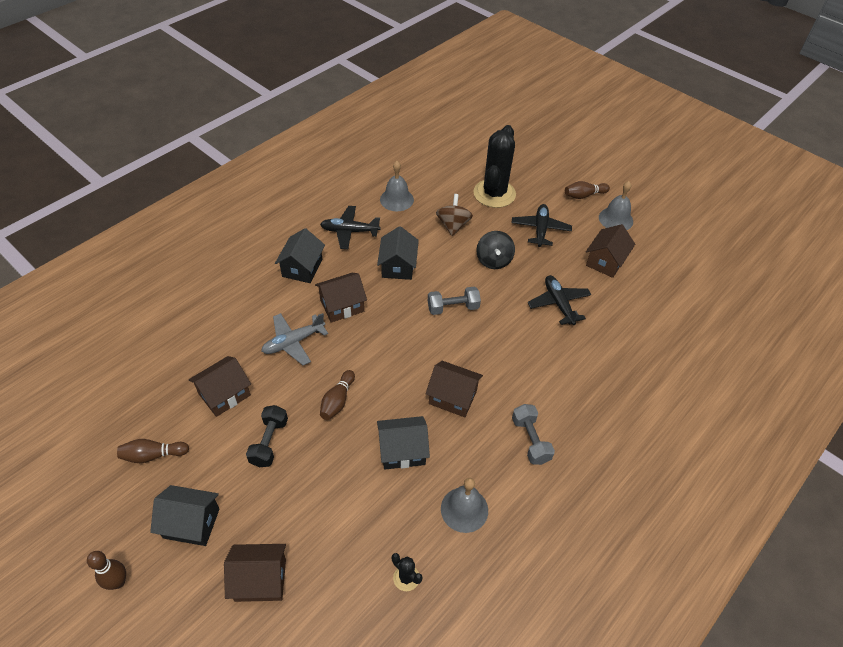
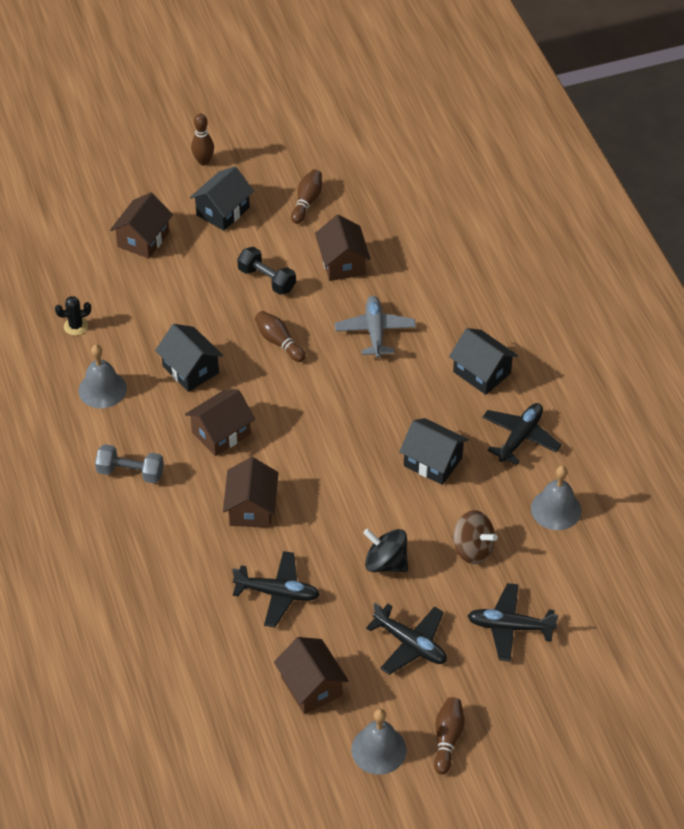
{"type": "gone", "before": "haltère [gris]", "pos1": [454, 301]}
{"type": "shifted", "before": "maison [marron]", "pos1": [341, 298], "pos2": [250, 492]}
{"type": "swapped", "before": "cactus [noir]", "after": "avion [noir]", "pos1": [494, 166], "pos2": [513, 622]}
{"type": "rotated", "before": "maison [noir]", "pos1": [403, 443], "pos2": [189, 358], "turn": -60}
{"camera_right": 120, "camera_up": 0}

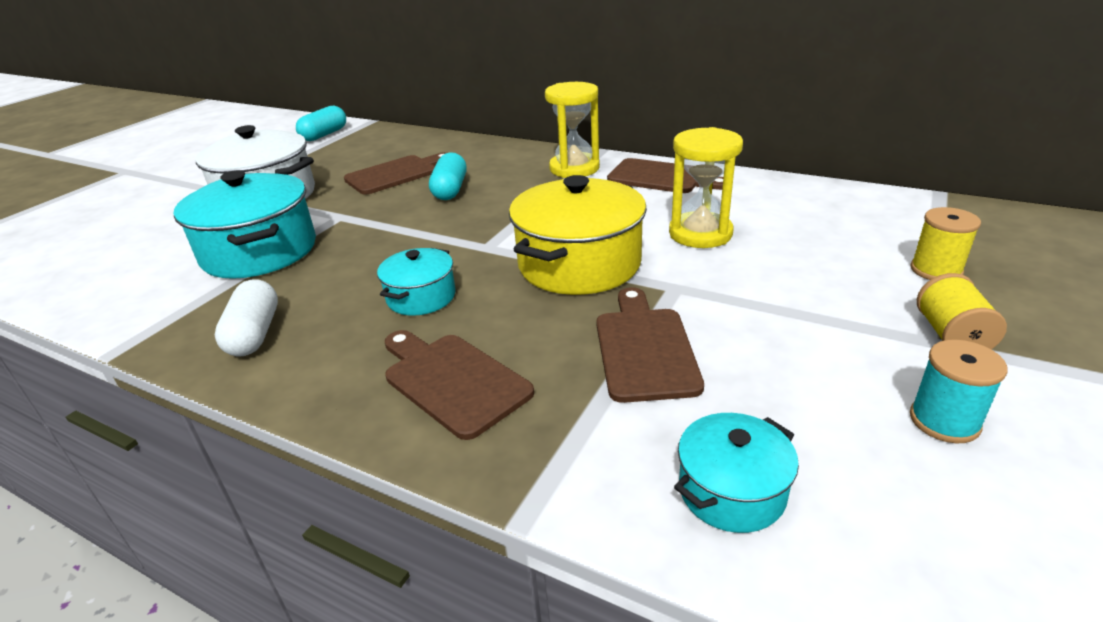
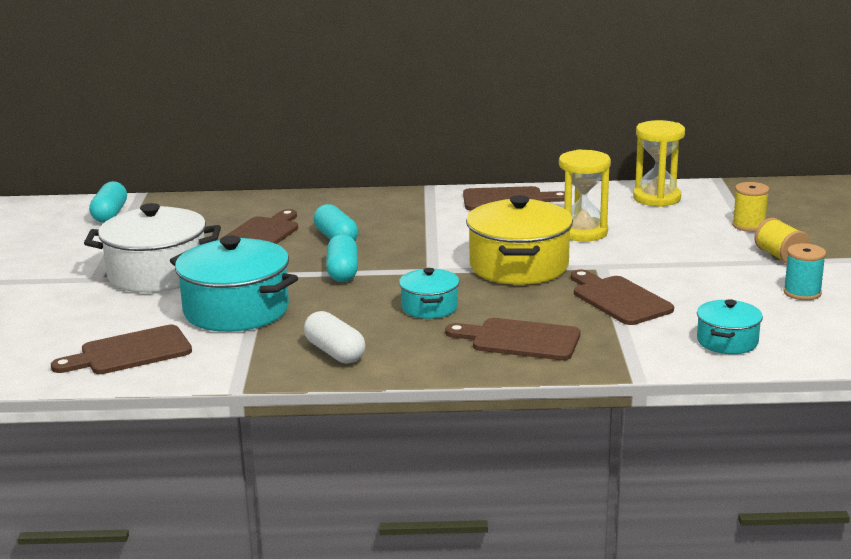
{"type": "new", "after": "planche à découper [marron]", "pos2": [121, 349]}
{"type": "new", "after": "gélule [turquoise]", "pos2": [342, 258]}
{"type": "shifted", "before": "sablier [jaune]", "pos1": [572, 130], "pos2": [659, 163]}
{"camera_right": -30, "camera_up": -10}

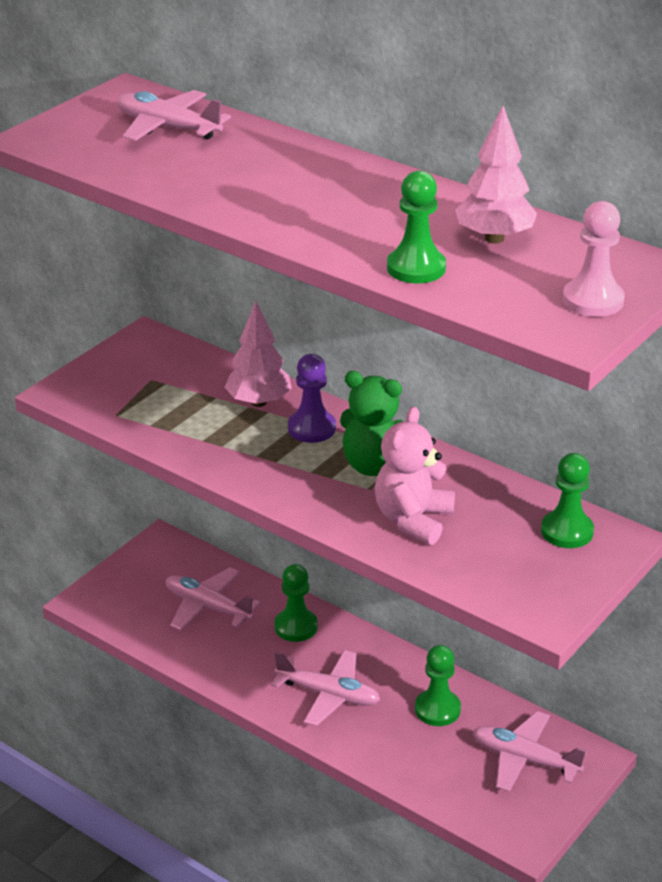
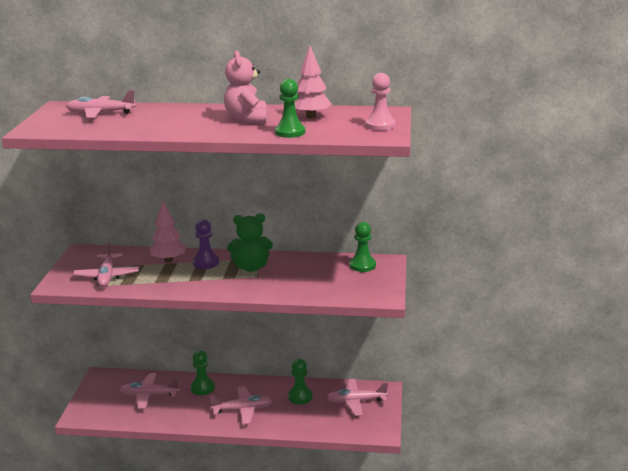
{"type": "new", "after": "avion [rose]", "pos2": [106, 264]}
{"type": "shifted", "before": "ours en peluche [rose]", "pos1": [415, 476], "pos2": [246, 86]}
{"camera_right": -30, "camera_up": -10}

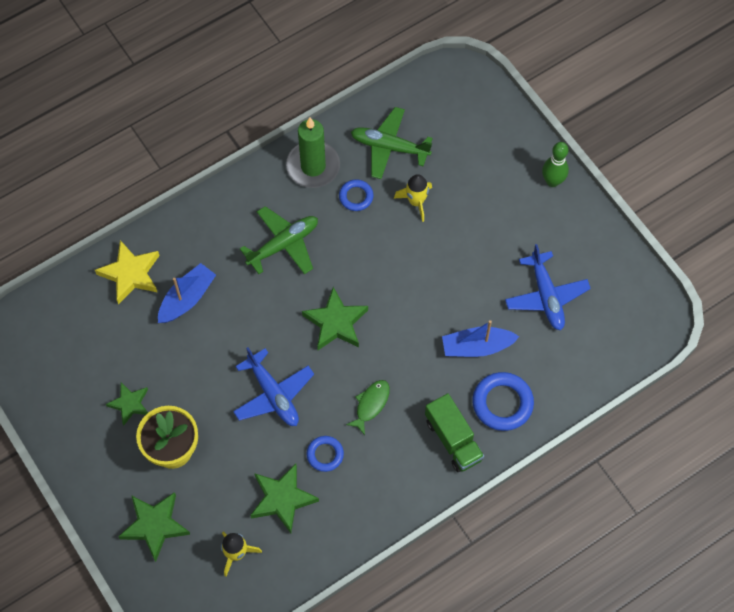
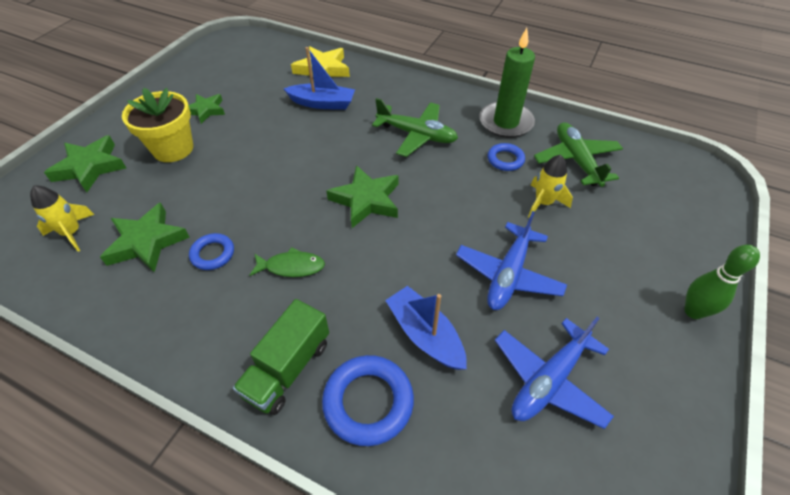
{"type": "shifted", "before": "avion [bleu]", "pos1": [273, 386], "pos2": [511, 260]}
{"camera_right": 60, "camera_up": -15}

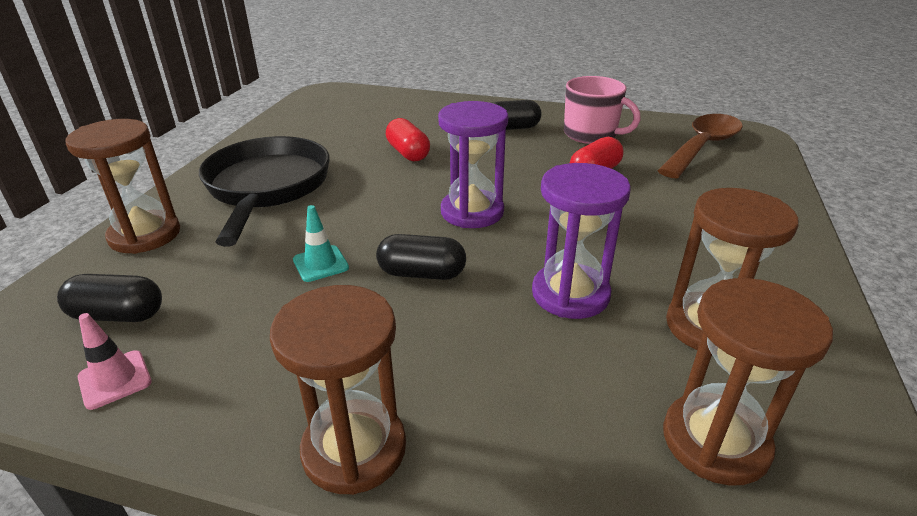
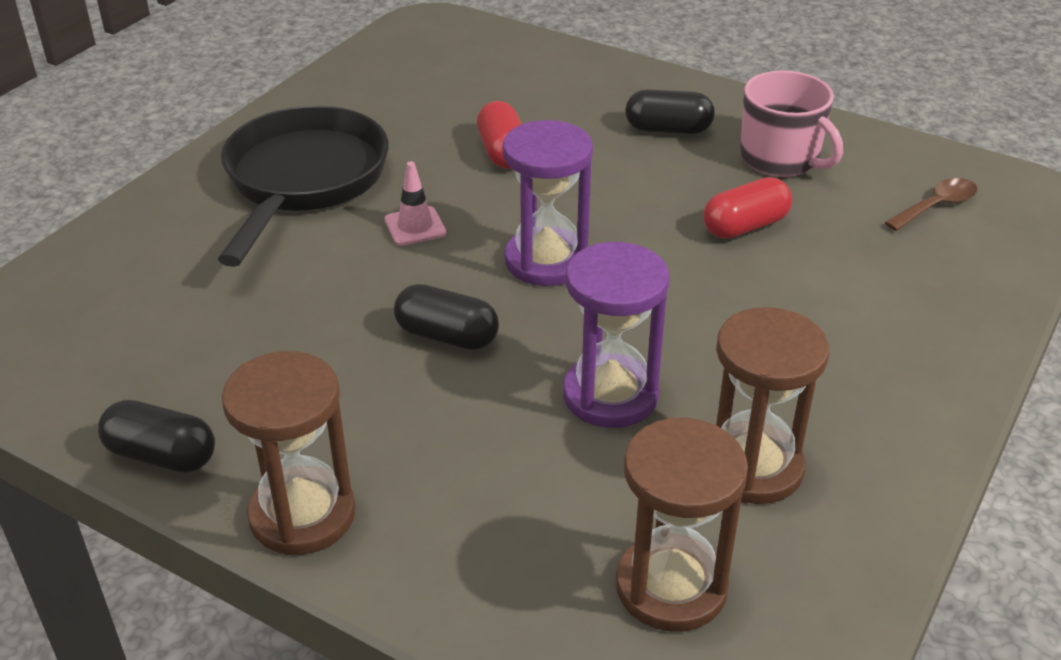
{"type": "gone", "before": "sablier [marron]", "pos1": [123, 186]}
{"type": "gone", "before": "cône de chantier [turquoise]", "pos1": [321, 243]}
{"type": "shifted", "before": "gélule [noir]", "pos1": [109, 298], "pos2": [156, 436]}
{"type": "shifted", "before": "cône de chantier [rose]", "pos1": [115, 361], "pos2": [415, 203]}
{"type": "scaled", "before": "cuillère [marron]", "pos1": [700, 146], "pos2": [931, 204], "scale": 0.52}
{"camera_right": 15, "camera_up": 5}

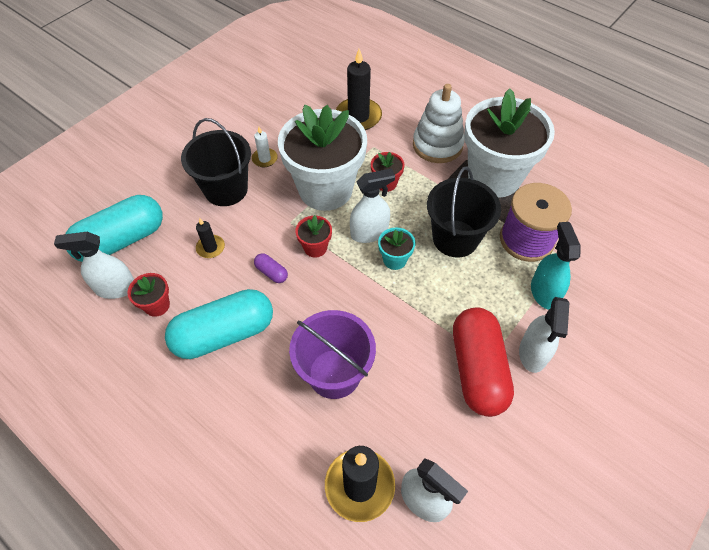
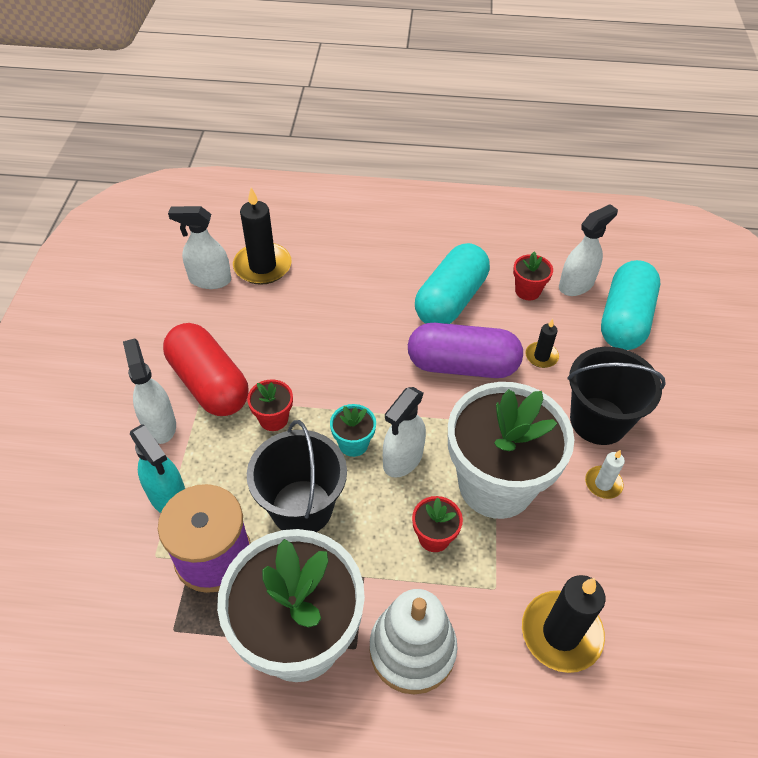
{"type": "gone", "before": "seau [violet]", "pos1": [332, 354]}
{"type": "shifted", "before": "pot de fleurs [rouge]", "pos1": [313, 236], "pos2": [270, 405]}
{"type": "scaled", "before": "gélule [violet]", "pos1": [271, 268], "pos2": [465, 350], "scale": 2.47}
{"camera_right": 145, "camera_up": -5}

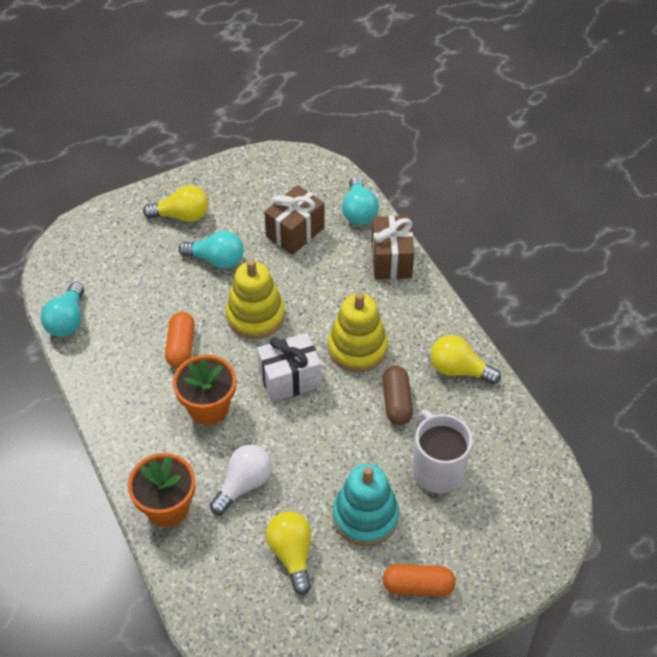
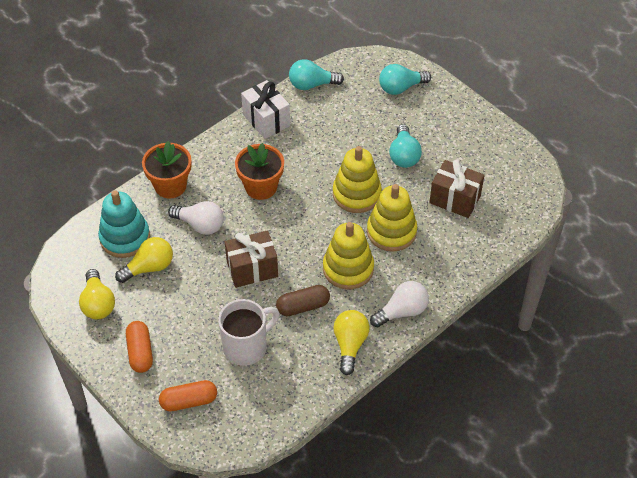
{"type": "new", "after": "jouet à empiler [jaune]", "pos2": [392, 218]}
{"type": "new", "after": "ampoule [blanc]", "pos2": [399, 304]}
{"type": "shifted", "before": "ampoule [jaune]", "pos1": [175, 203], "pos2": [97, 294]}
{"type": "shifted", "before": "gélule [orange]", "pos1": [180, 340], "pos2": [188, 395]}
{"type": "shifted", "before": "cadeau [blanc]", "pos1": [289, 367], "pos2": [265, 109]}
{"type": "shifted", "before": "jouet à empiler [turquoise]", "pos1": [366, 505], "pos2": [124, 224]}
{"type": "shifted", "before": "ampoule [turquoise]", "pos1": [360, 201], "pos2": [405, 79]}
{"type": "shifted", "before": "cadeau [marron]", "pos1": [393, 247], "pos2": [251, 259]}
{"camera_right": 75, "camera_up": 0}

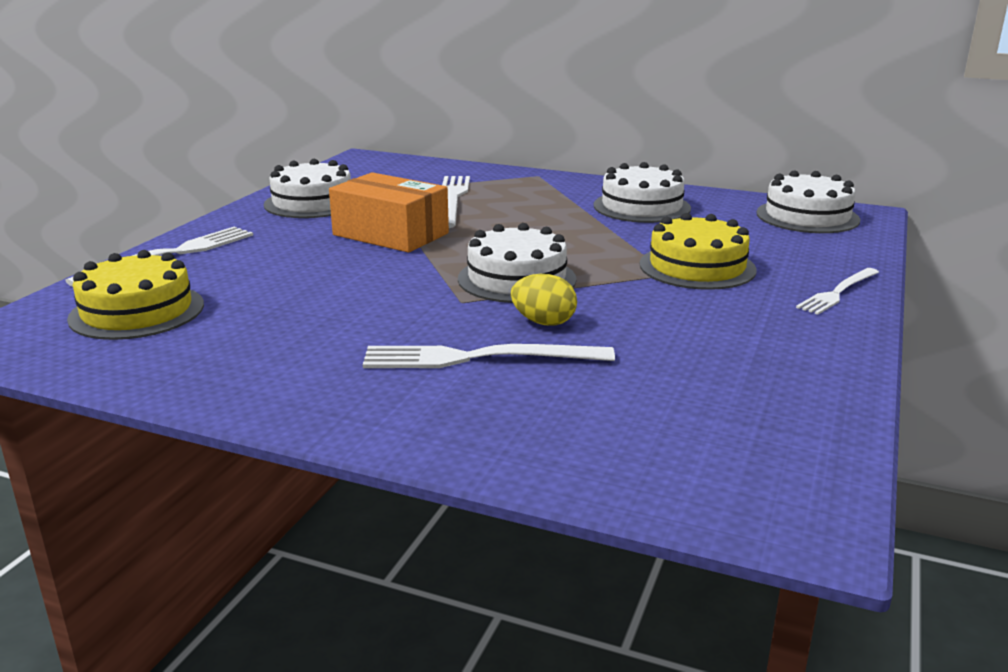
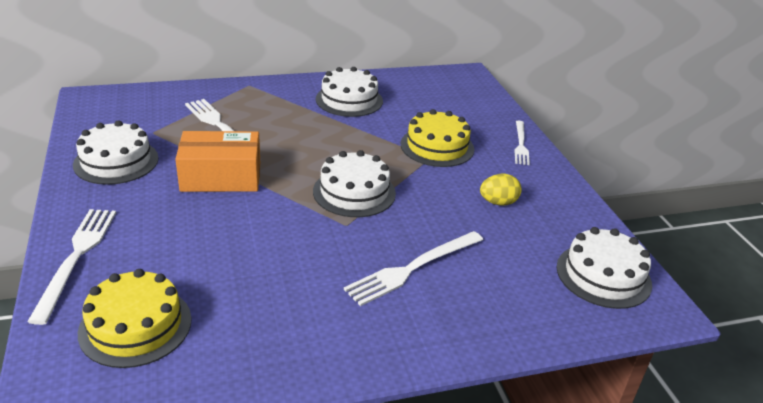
{"type": "shifted", "before": "œuf [jaune]", "pos1": [544, 300], "pos2": [500, 190]}
{"type": "shifted", "before": "gâteau [blanc]", "pos1": [808, 201], "pos2": [604, 268]}
{"camera_right": -40, "camera_up": 10}

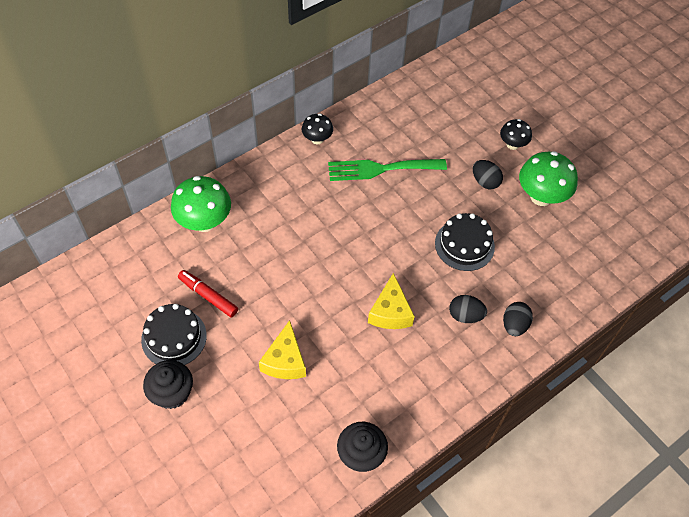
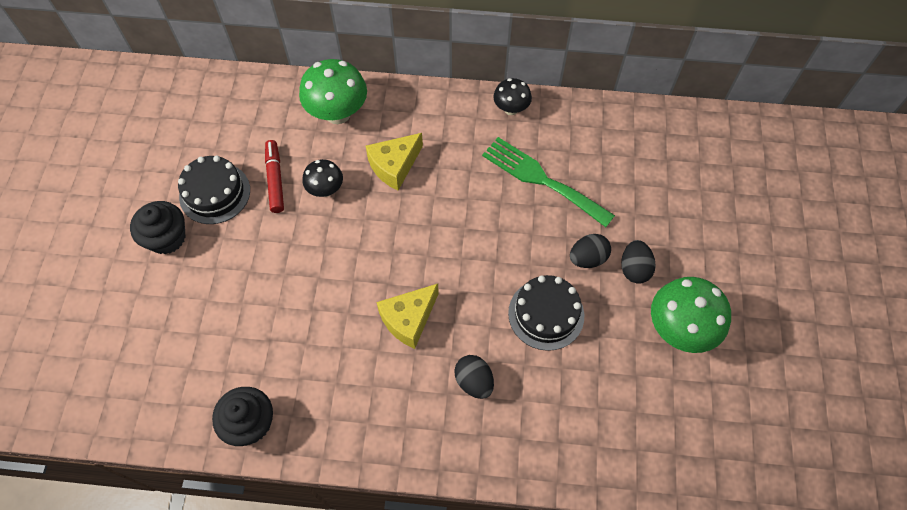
{"type": "shifted", "before": "fromage [jaune]", "pos1": [282, 349], "pos2": [394, 161]}
{"type": "shifted", "before": "champignon [noir]", "pos1": [516, 134], "pos2": [322, 178]}
{"type": "shifted", "before": "œuf [noir]", "pos1": [518, 319], "pos2": [590, 251]}
{"camera_right": 45, "camera_up": 5}

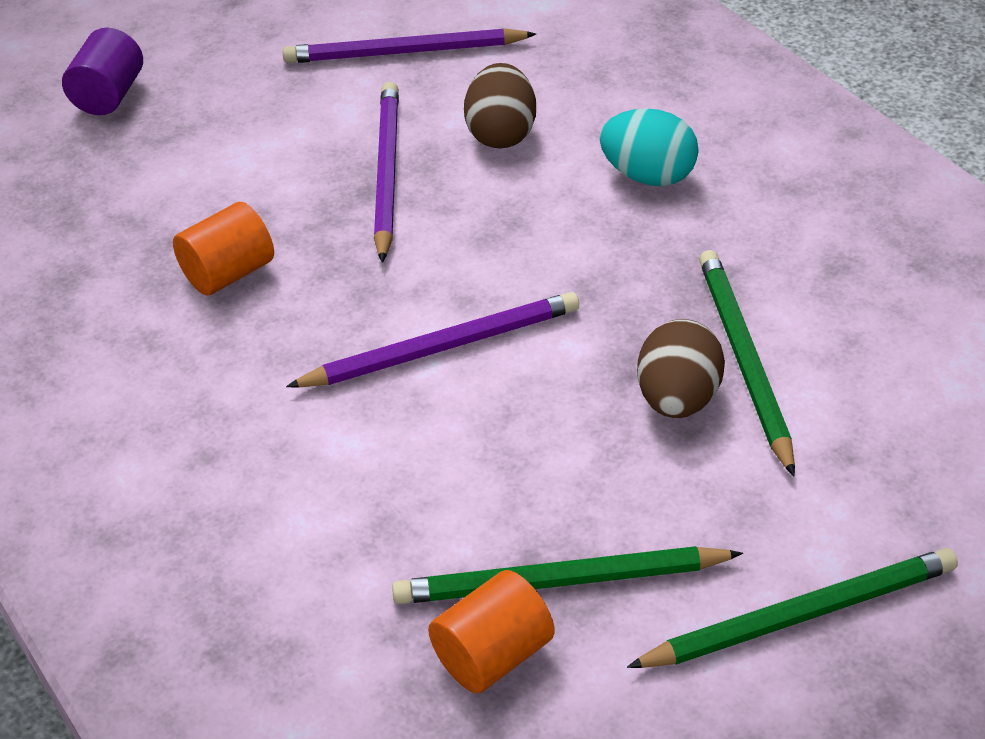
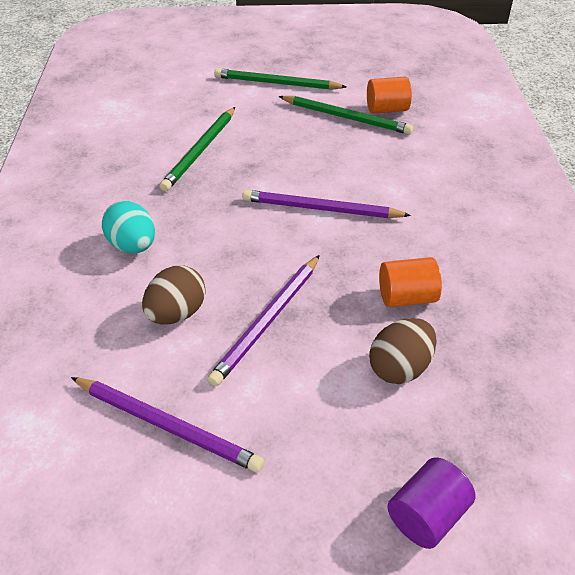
{"type": "shifted", "before": "œuf [marron]", "pos1": [681, 368], "pos2": [402, 351]}
{"camera_right": -150, "camera_up": 0}

